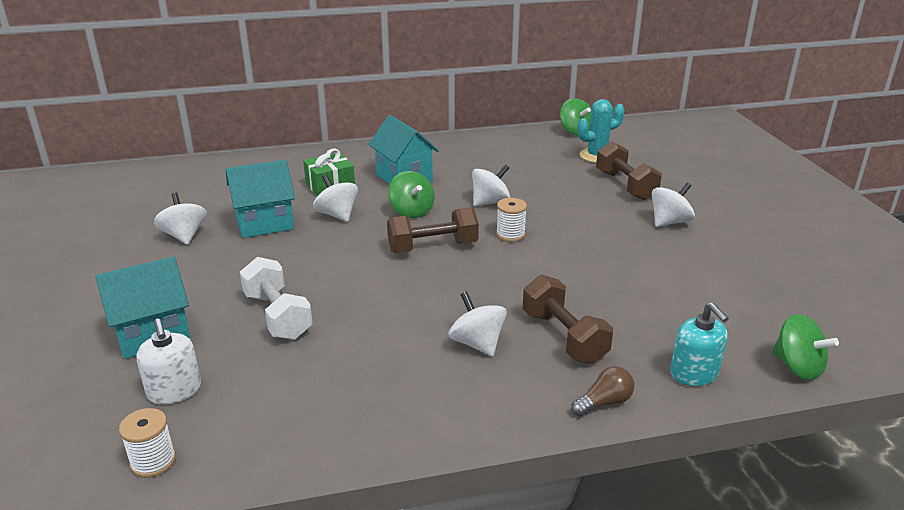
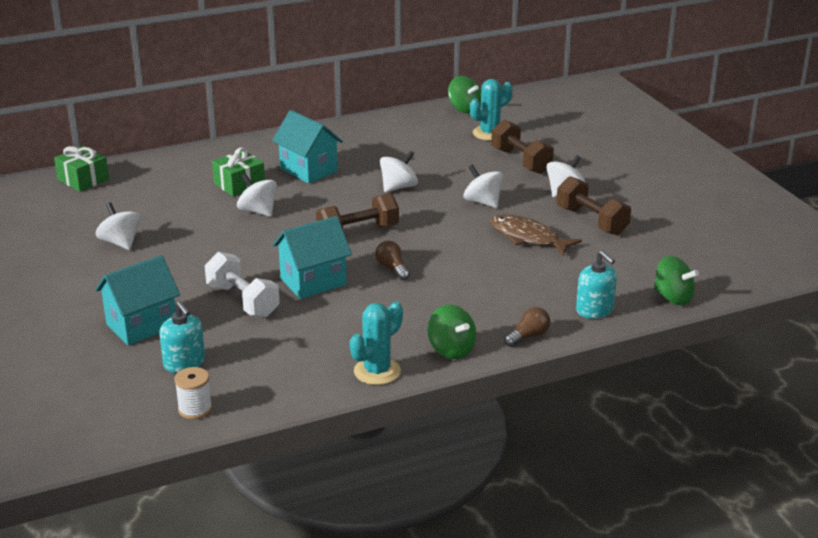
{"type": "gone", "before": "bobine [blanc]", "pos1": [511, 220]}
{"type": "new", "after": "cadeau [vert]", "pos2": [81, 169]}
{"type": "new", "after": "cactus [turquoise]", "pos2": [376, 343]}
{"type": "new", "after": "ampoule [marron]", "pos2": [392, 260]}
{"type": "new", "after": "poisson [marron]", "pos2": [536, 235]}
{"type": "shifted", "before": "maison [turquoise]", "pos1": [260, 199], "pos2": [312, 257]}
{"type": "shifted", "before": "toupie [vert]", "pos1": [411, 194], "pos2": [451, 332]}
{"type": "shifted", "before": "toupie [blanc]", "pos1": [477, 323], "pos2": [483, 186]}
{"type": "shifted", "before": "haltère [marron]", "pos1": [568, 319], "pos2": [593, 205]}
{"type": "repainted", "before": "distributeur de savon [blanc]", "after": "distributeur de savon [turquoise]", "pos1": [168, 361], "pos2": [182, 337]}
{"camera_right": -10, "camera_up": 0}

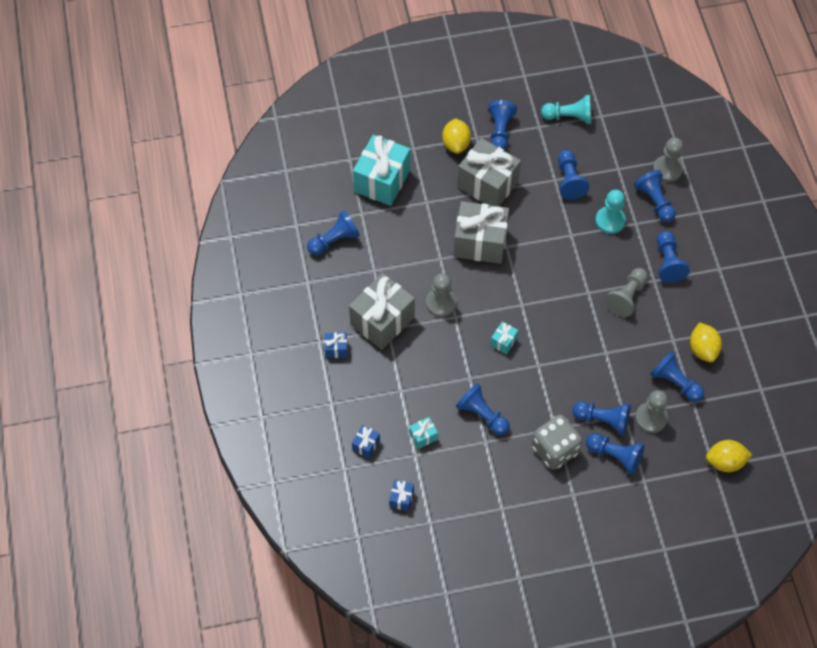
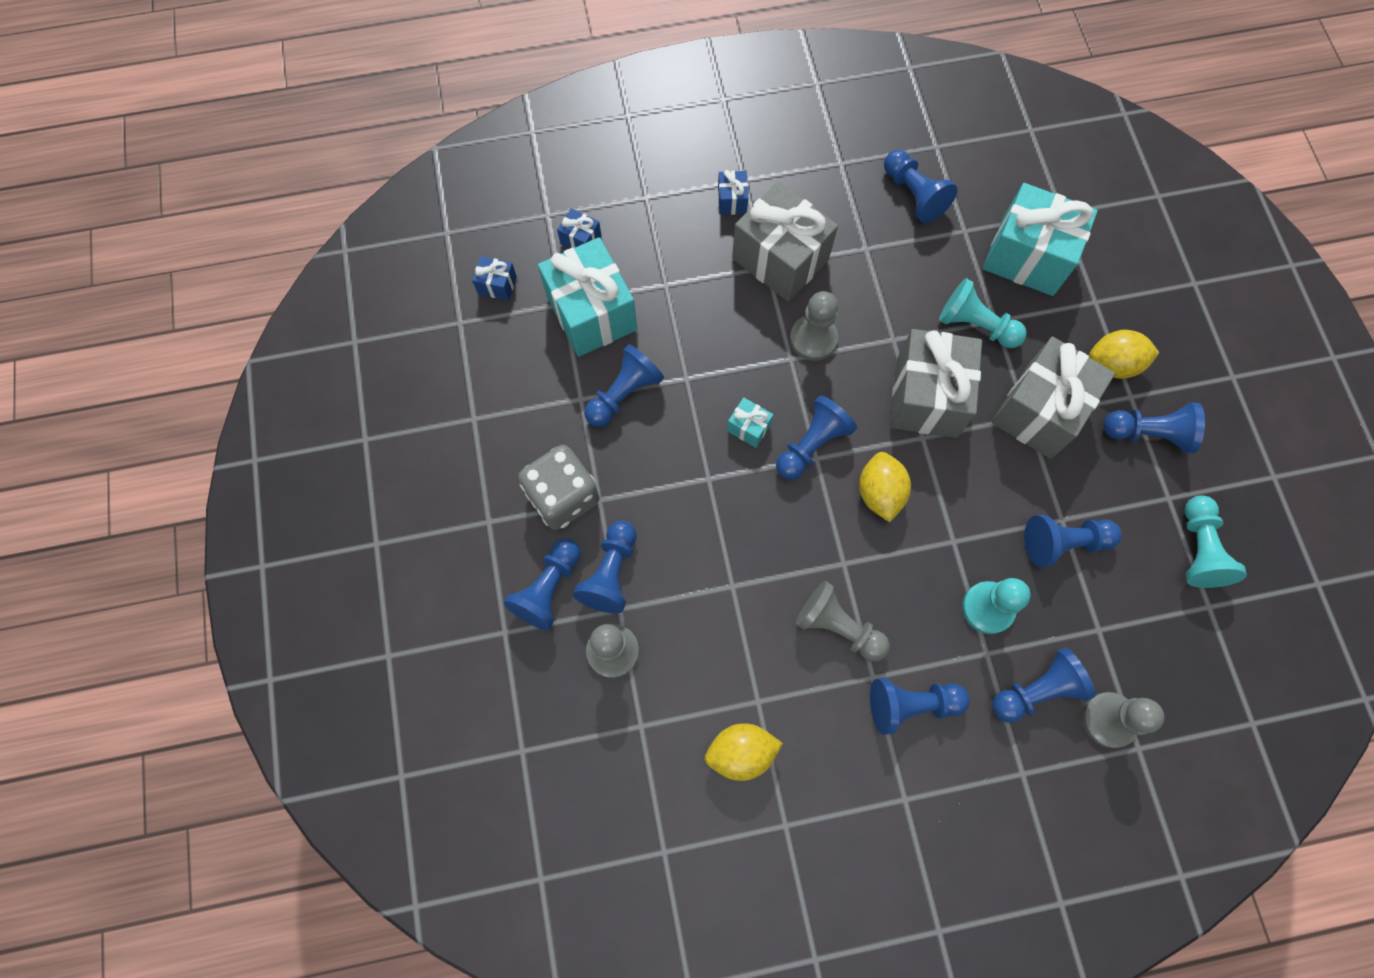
{"type": "new", "after": "pion [turquoise]", "pos2": [983, 313]}
{"type": "shifted", "before": "pion [bleu]", "pos1": [677, 376], "pos2": [816, 437]}
{"type": "shifted", "before": "citron [jaune]", "pos1": [729, 456], "pos2": [885, 487]}
{"type": "scaled", "before": "cadeau [turquoise]", "pos1": [423, 433], "pos2": [587, 297], "scale": 2.3}
{"camera_right": 90, "camera_up": 10}

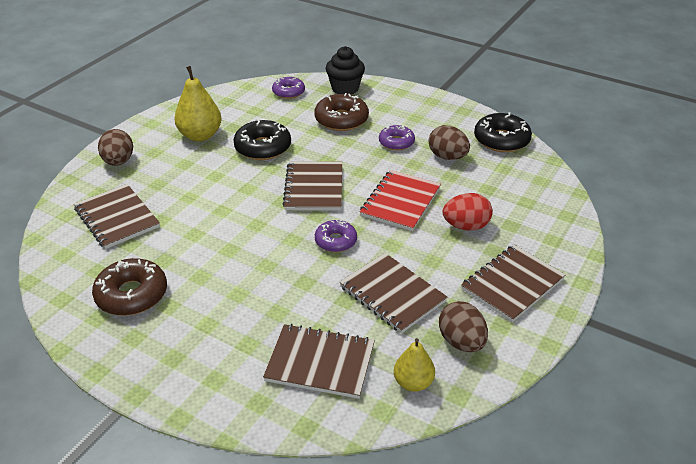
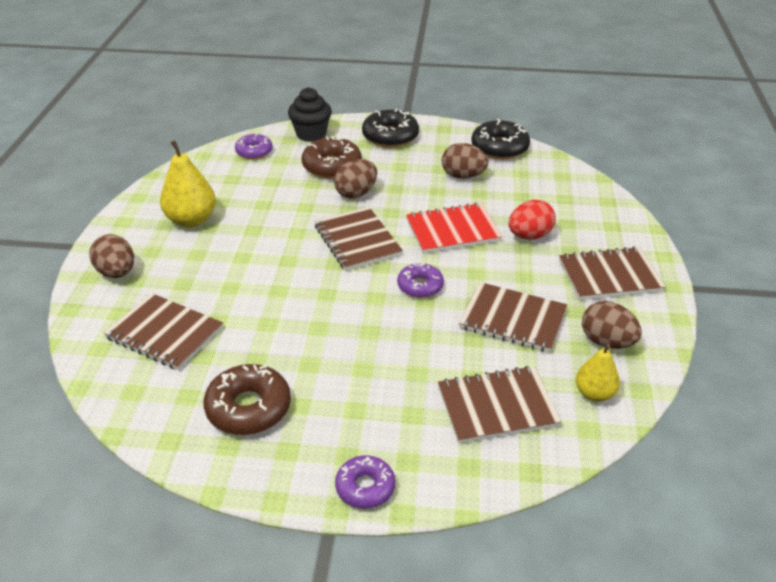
{"type": "new", "after": "œuf [marron]", "pos2": [355, 178]}
{"type": "shifted", "before": "beignet [noir]", "pos1": [262, 139], "pos2": [390, 128]}
{"type": "shifted", "before": "beignet [violet]", "pos1": [397, 137], "pos2": [365, 482]}
{"type": "rotated", "before": "carnet [rouge]", "pos1": [400, 200], "pos2": [454, 228], "turn": 75}
{"type": "rotated", "before": "carnet [marron]", "pos1": [513, 283], "pos2": [612, 273], "turn": 60}
{"camera_right": -25, "camera_up": 0}

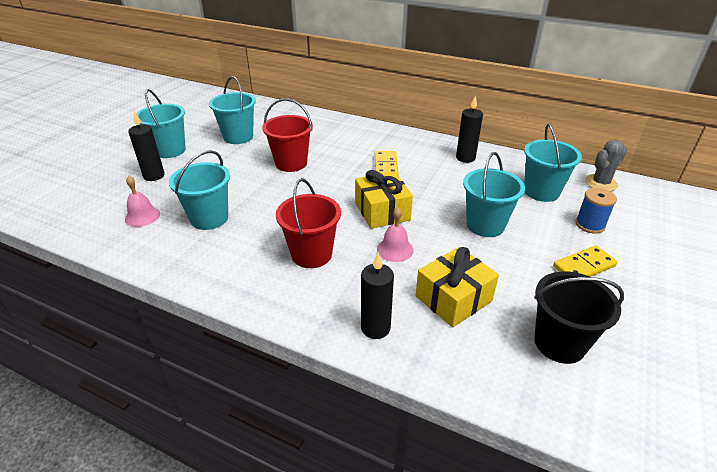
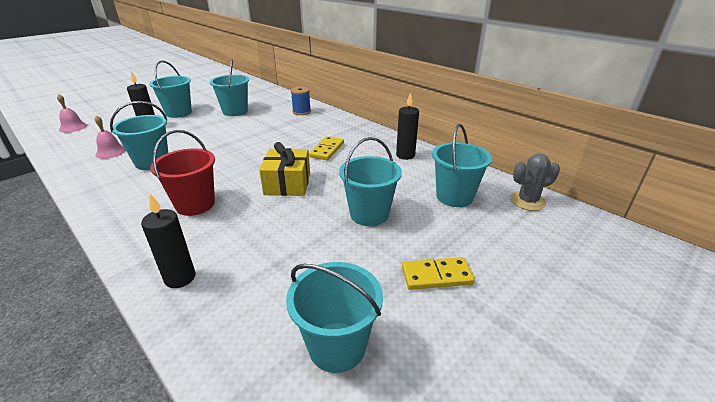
{"type": "gone", "before": "seau [rouge]", "pos1": [287, 135]}
{"type": "gone", "before": "cadeau [jaune]", "pos1": [457, 287]}
{"type": "shifted", "before": "cloche [rose]", "pos1": [395, 235], "pos2": [72, 113]}
{"type": "shifted", "before": "bobine [bleu]", "pos1": [596, 211], "pos2": [300, 101]}
{"type": "repainted", "before": "seau [noir]", "after": "seau [turquoise]", "pos1": [579, 317], "pos2": [334, 317]}
{"camera_right": 20, "camera_up": -5}

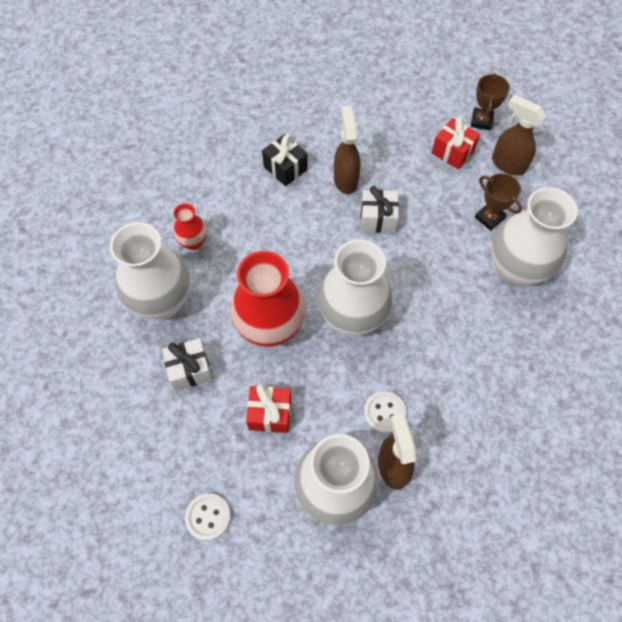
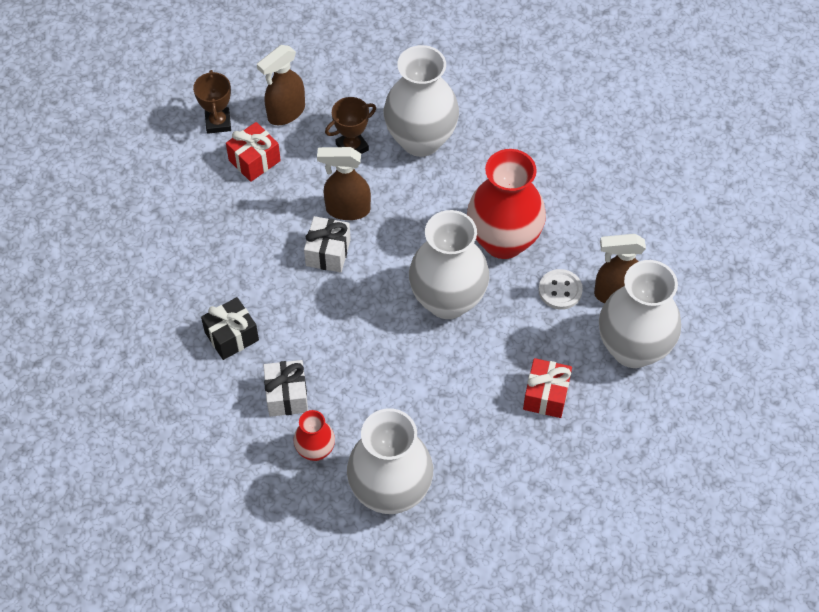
{"type": "gone", "before": "bouton [blanc]", "pos1": [208, 517]}
{"type": "shifted", "before": "cadeau [blanc]", "pos1": [187, 364], "pos2": [285, 388]}
{"type": "shifted", "before": "vase [rouge]", "pos1": [268, 299], "pos2": [506, 204]}
{"type": "shifted", "before": "vaporisateur [marron]", "pos1": [347, 150], "pos2": [344, 183]}
{"type": "rotated", "before": "trophée [marron]", "pos1": [490, 101], "pos2": [212, 102], "turn": 60}
{"camera_right": -80, "camera_up": -5}

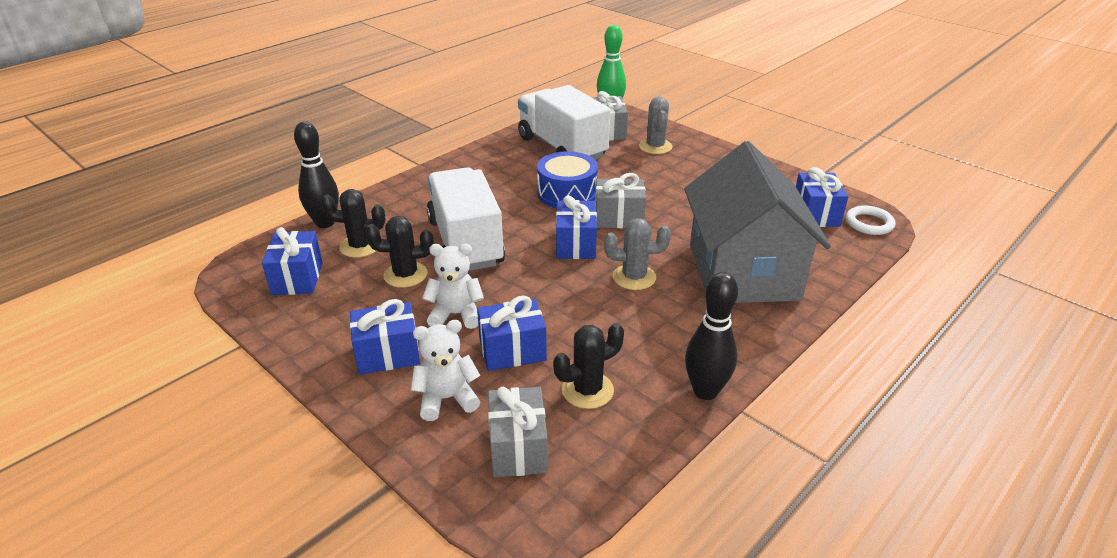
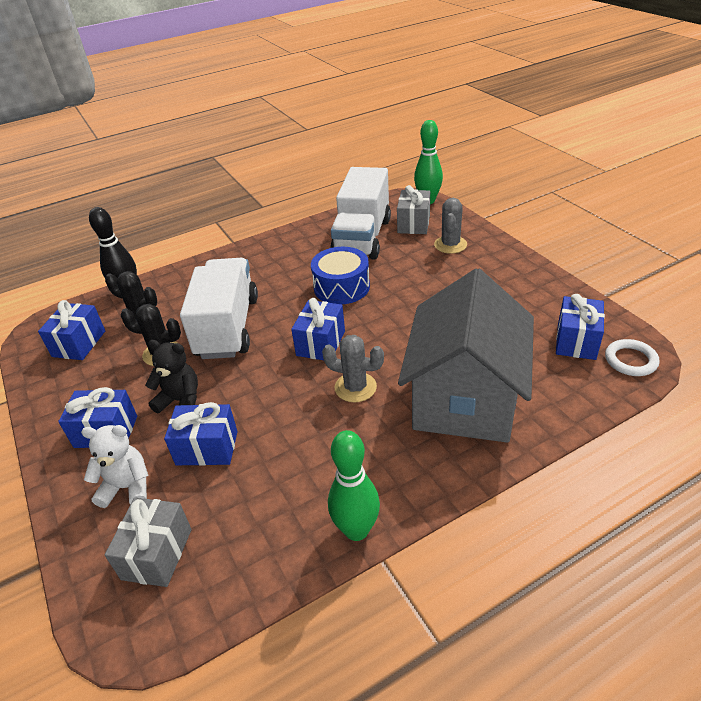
{"type": "gone", "before": "cactus [noir]", "pos1": [588, 366]}
{"type": "gone", "before": "cadeau [gris]", "pos1": [620, 200]}
{"type": "repainted", "before": "ours en peluche [blanc]", "after": "ours en peluche [noir]", "pos1": [453, 286], "pos2": [171, 376]}
{"type": "repainted", "before": "quille [noir]", "after": "quille [vert]", "pos1": [711, 336], "pos2": [354, 485]}
{"type": "rotated", "before": "camion [blanc]", "pos1": [564, 122], "pos2": [360, 213], "turn": -150}
{"camera_right": 20, "camera_up": 5}

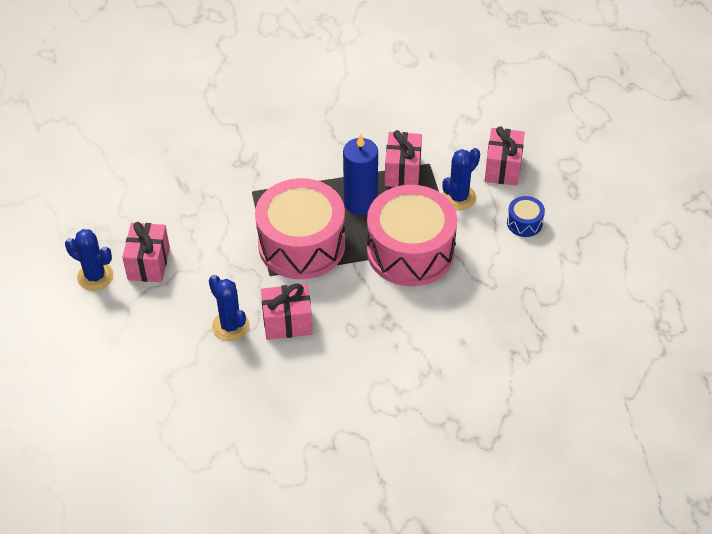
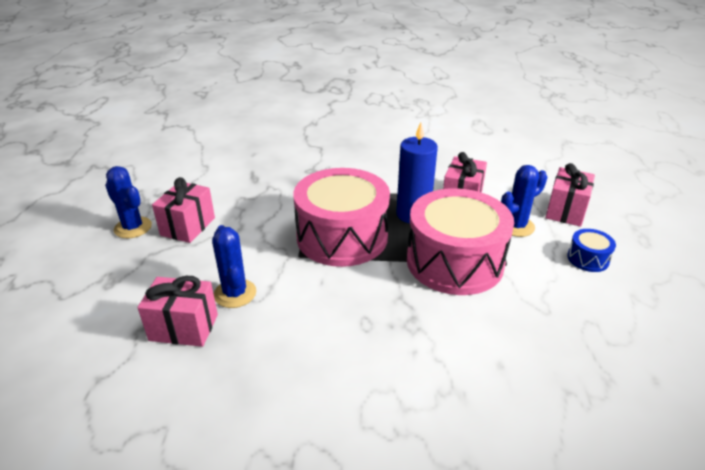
{"type": "shifted", "before": "cadeau [rose]", "pos1": [287, 311], "pos2": [178, 311]}
{"camera_right": 15, "camera_up": -15}

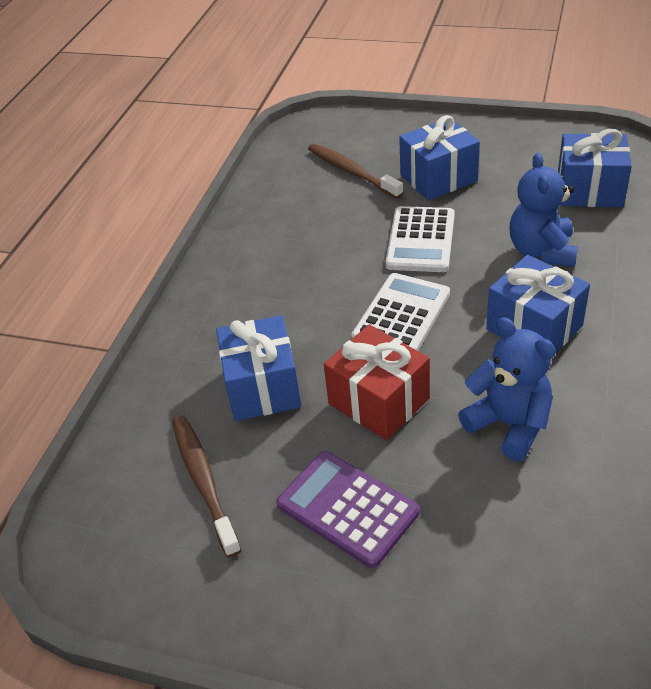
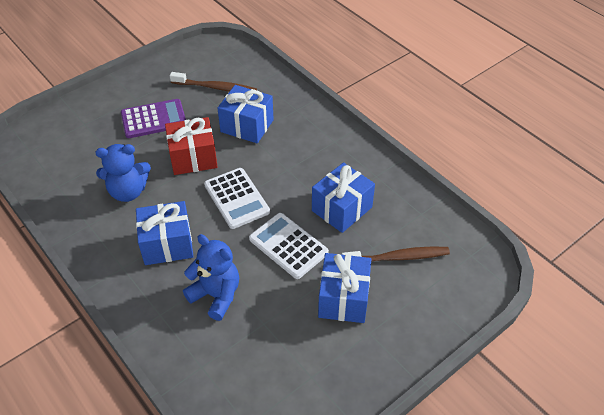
{"type": "shifted", "before": "cadeau [bleu]", "pos1": [595, 168], "pos2": [343, 197]}
{"camera_right": 120, "camera_up": 5}

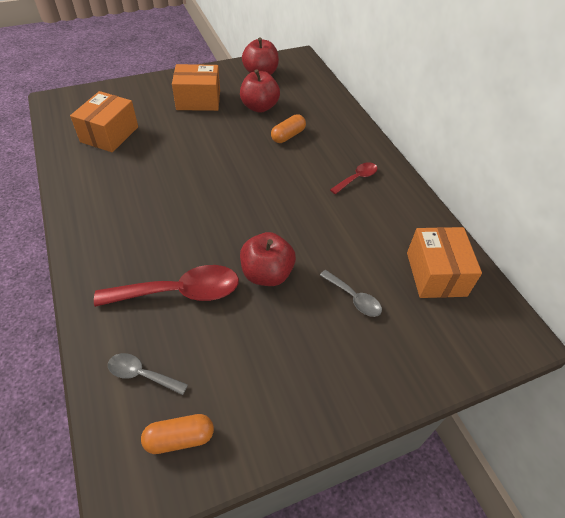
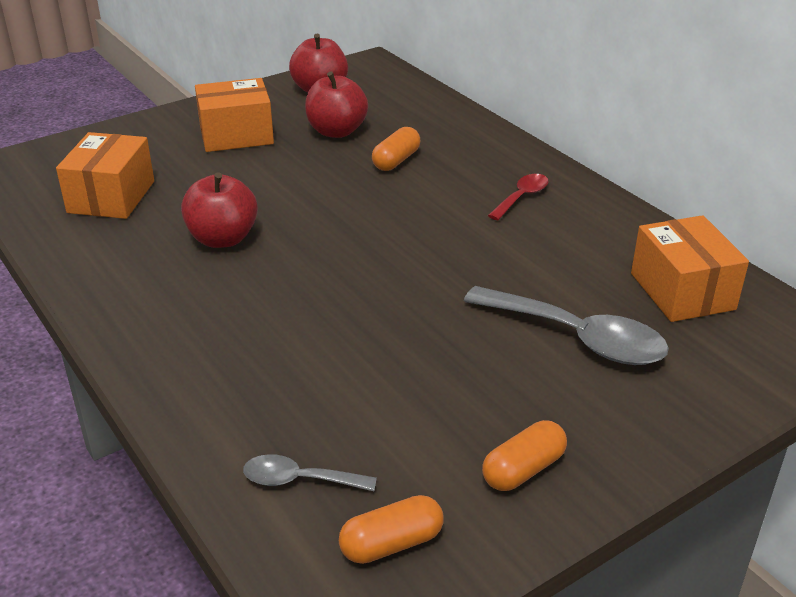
{"type": "gone", "before": "cuillère [rouge]", "pos1": [166, 286]}
{"type": "new", "after": "gélule [orange]", "pos2": [524, 455]}
{"type": "shifted", "before": "pomme [rouge]", "pos1": [268, 259], "pos2": [219, 210]}
{"type": "scaled", "before": "cuillère [gris]", "pos1": [351, 293], "pos2": [566, 325], "scale": 1.89}
{"camera_right": -10, "camera_up": -15}

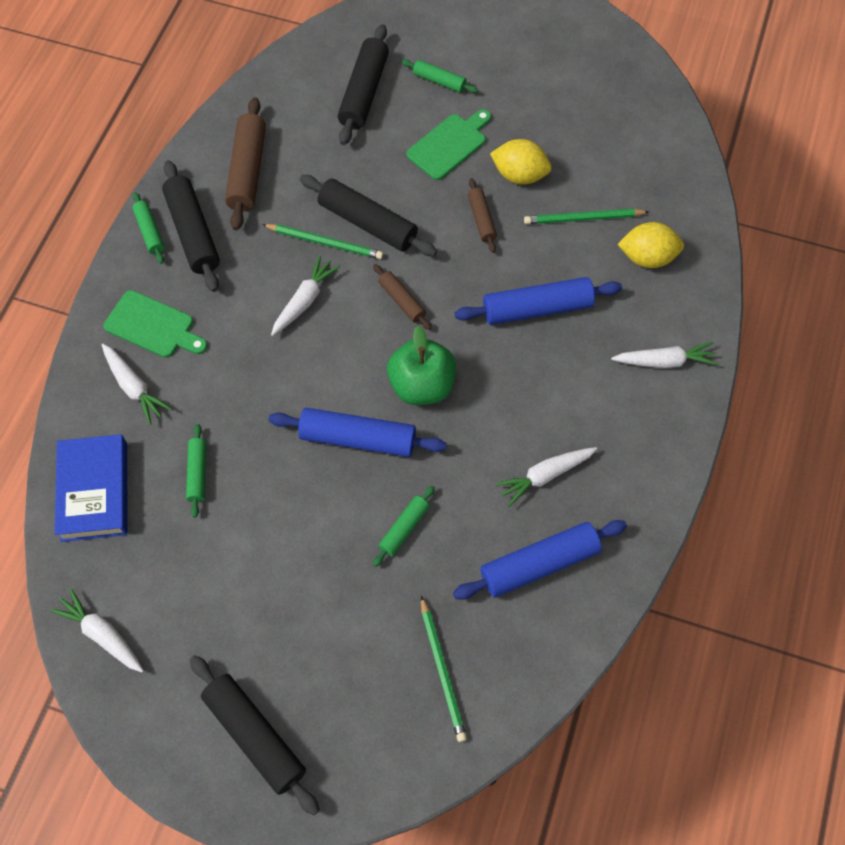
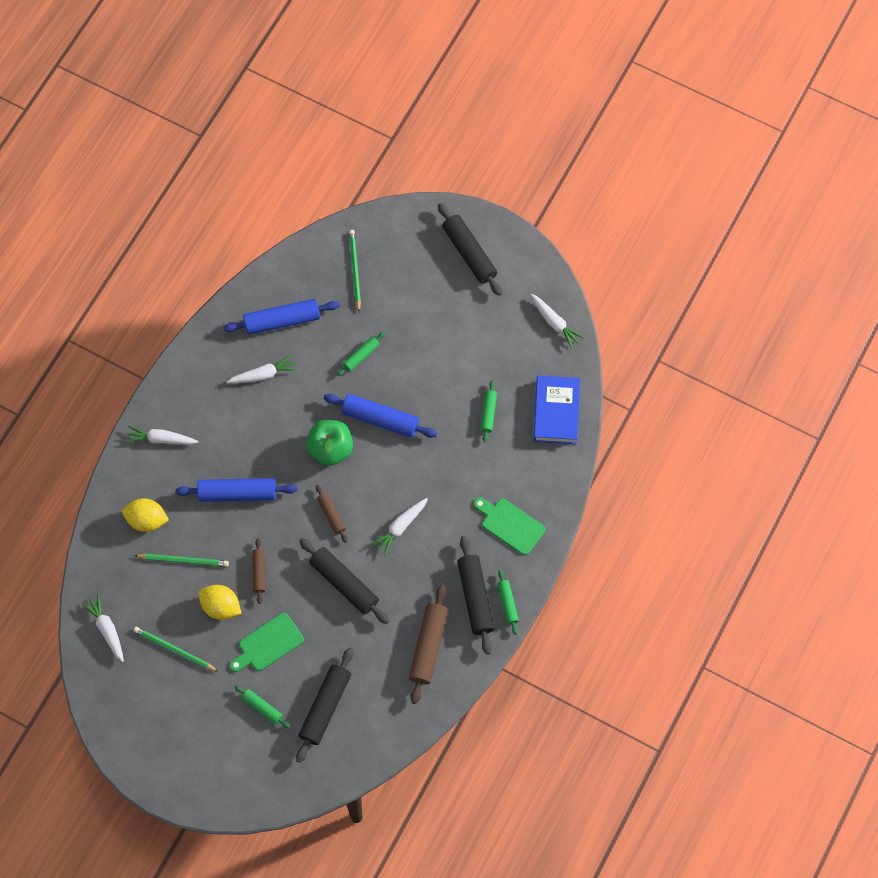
{"type": "shifted", "before": "carotte [blanc]", "pos1": [137, 384], "pos2": [102, 628]}
{"type": "shifted", "before": "crayon [vert]", "pos1": [322, 241], "pos2": [176, 649]}
{"camera_right": -170, "camera_up": 5}

